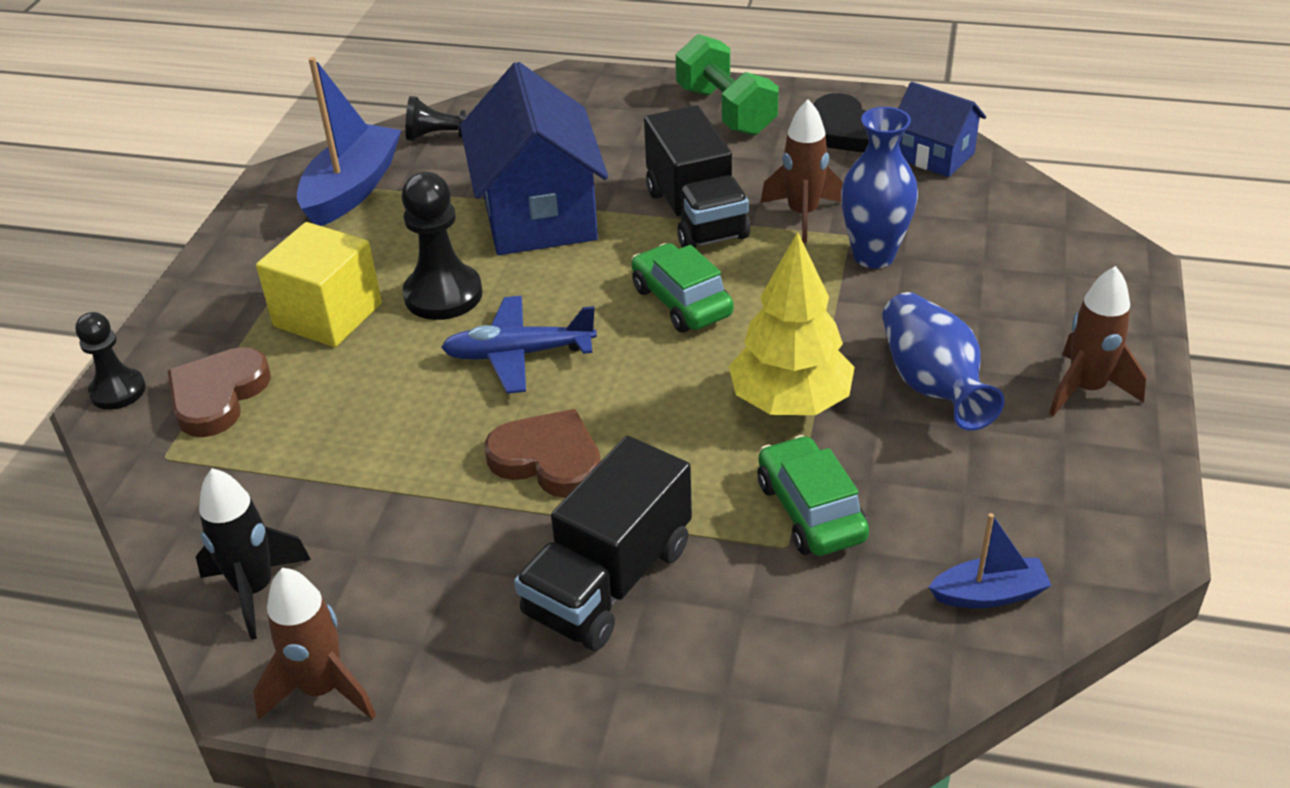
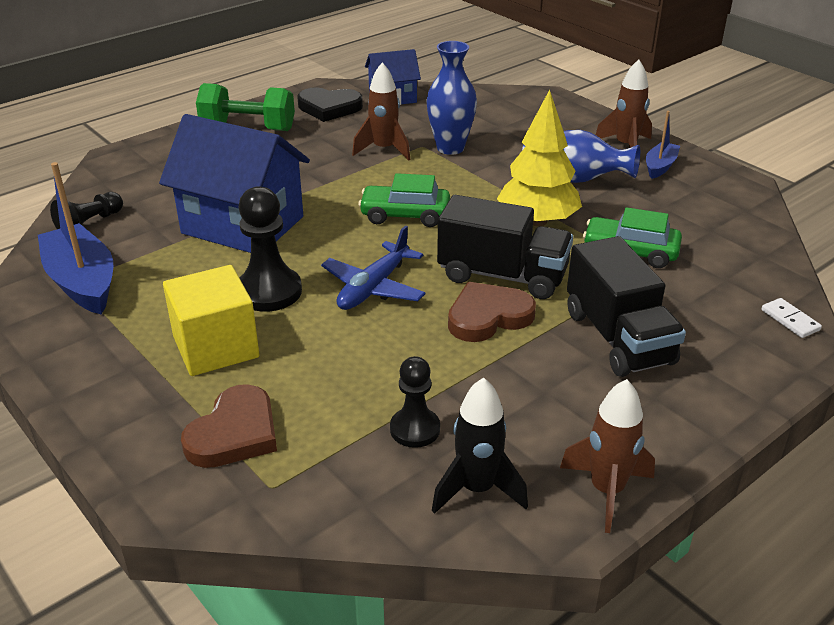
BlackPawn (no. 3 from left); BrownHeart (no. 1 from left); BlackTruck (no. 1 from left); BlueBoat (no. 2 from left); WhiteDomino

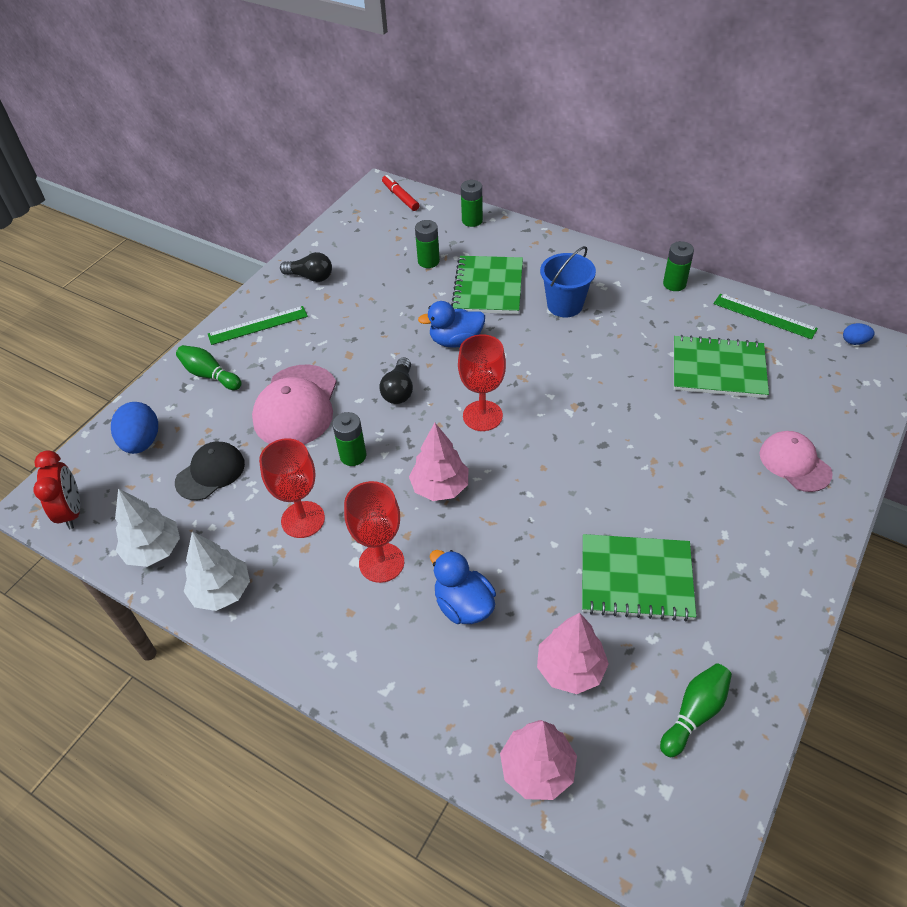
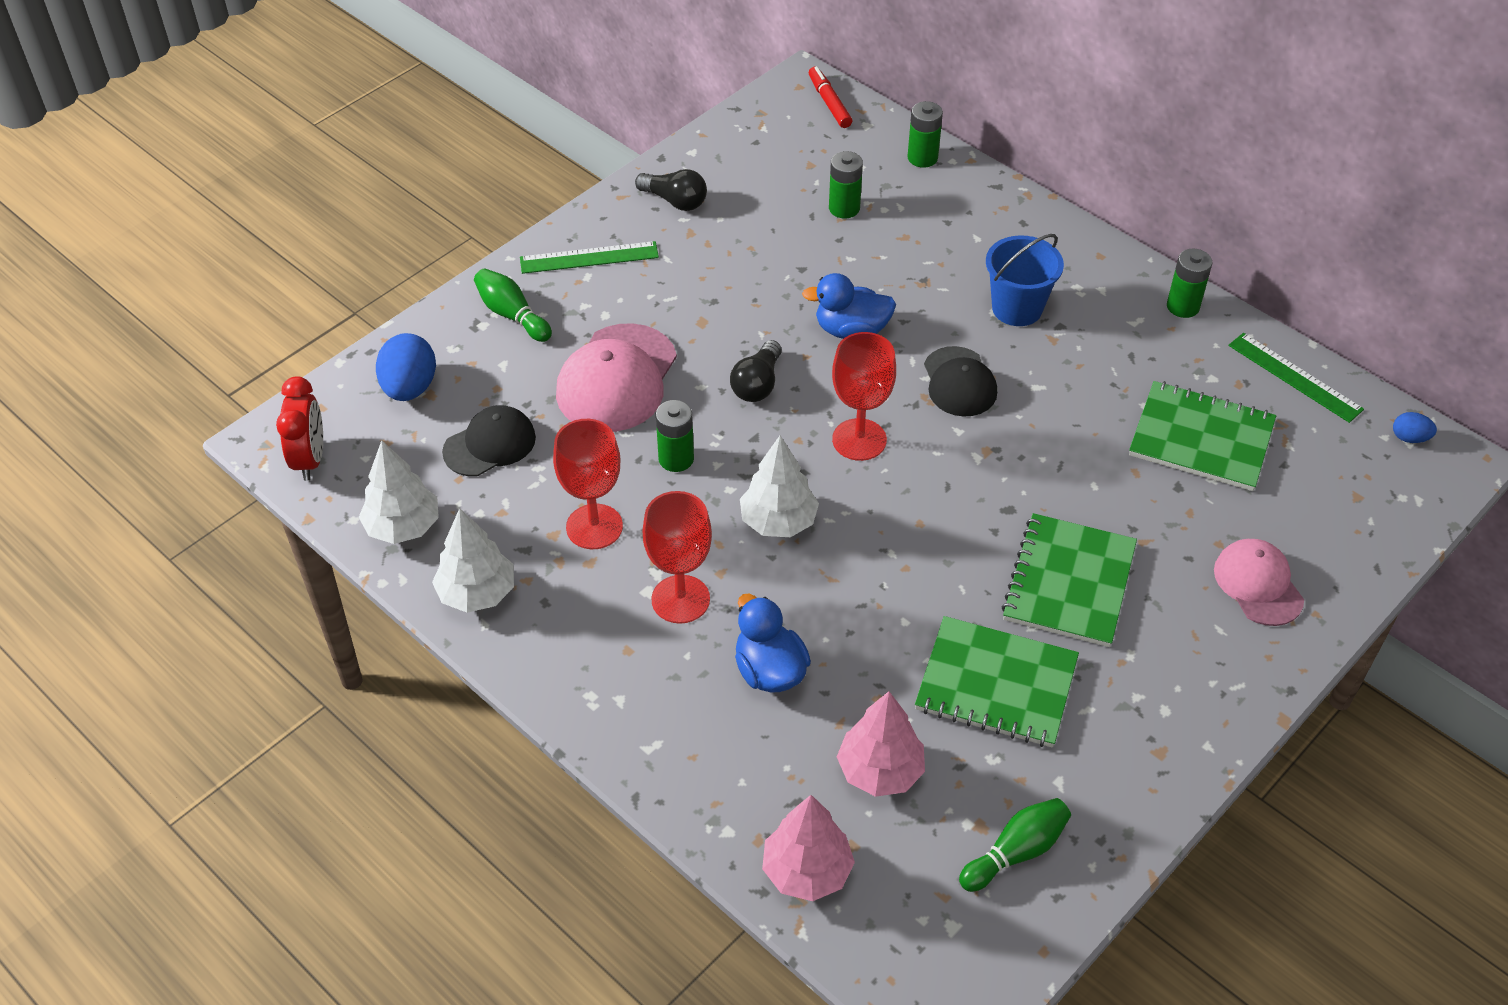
WhiteTree (no. 3 from left); GreenNotebook (no. 2 from left); BlackCap (no. 2 from left)

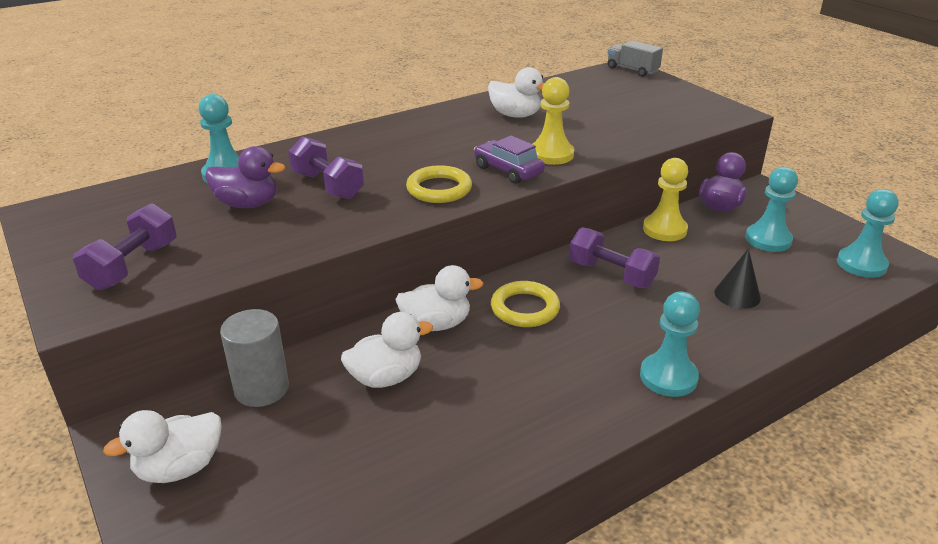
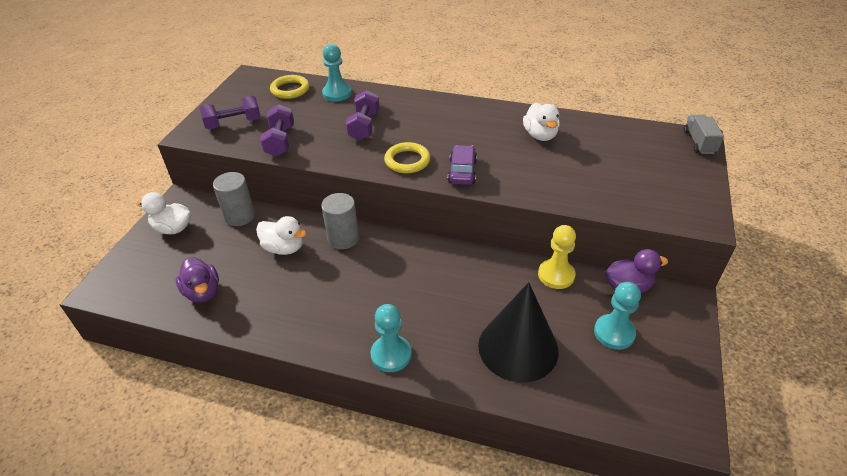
PurpleDuck (no. 1 from left); GreyCylinder (no. 2 from left); YellowRing (no. 1 from left); YellowPawn (no. 1 from left in the first image); PurpleDumbbell (no. 2 from left); BlackCone; TurquoisePawn (no. 4 from left in the first image)

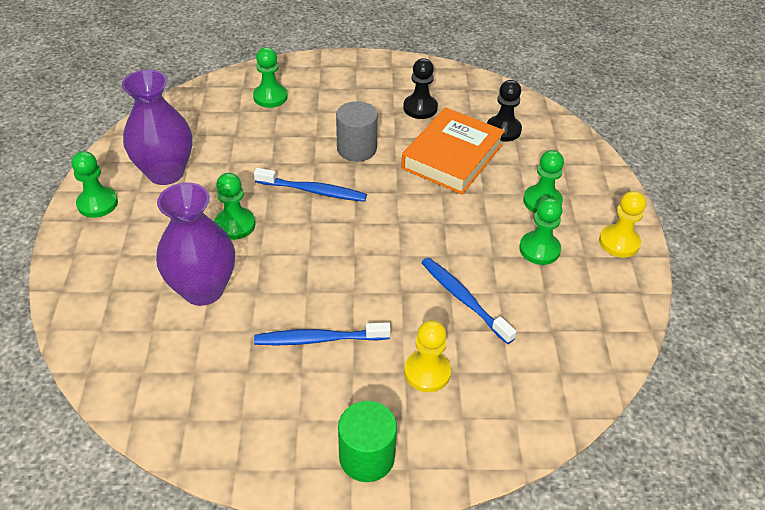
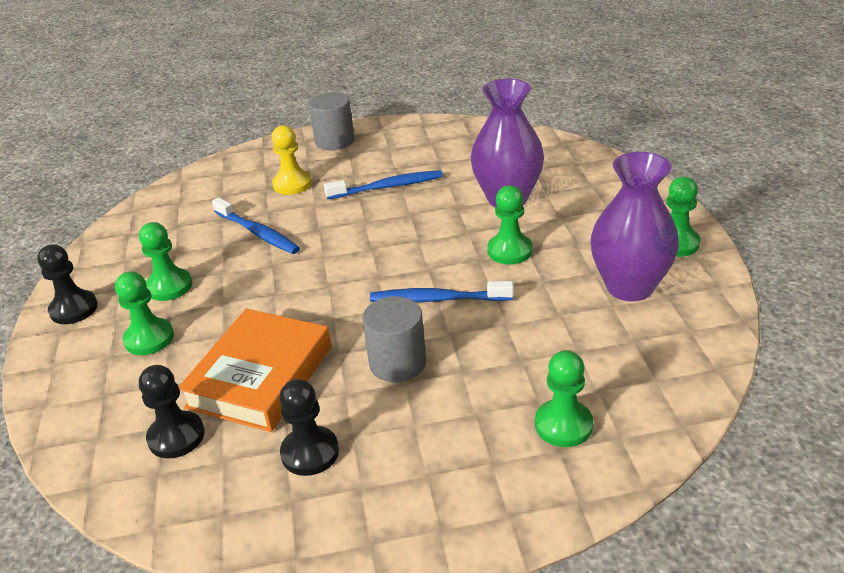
GreyCylinder (no. 1 from left); BlackPawn (no. 1 from left)

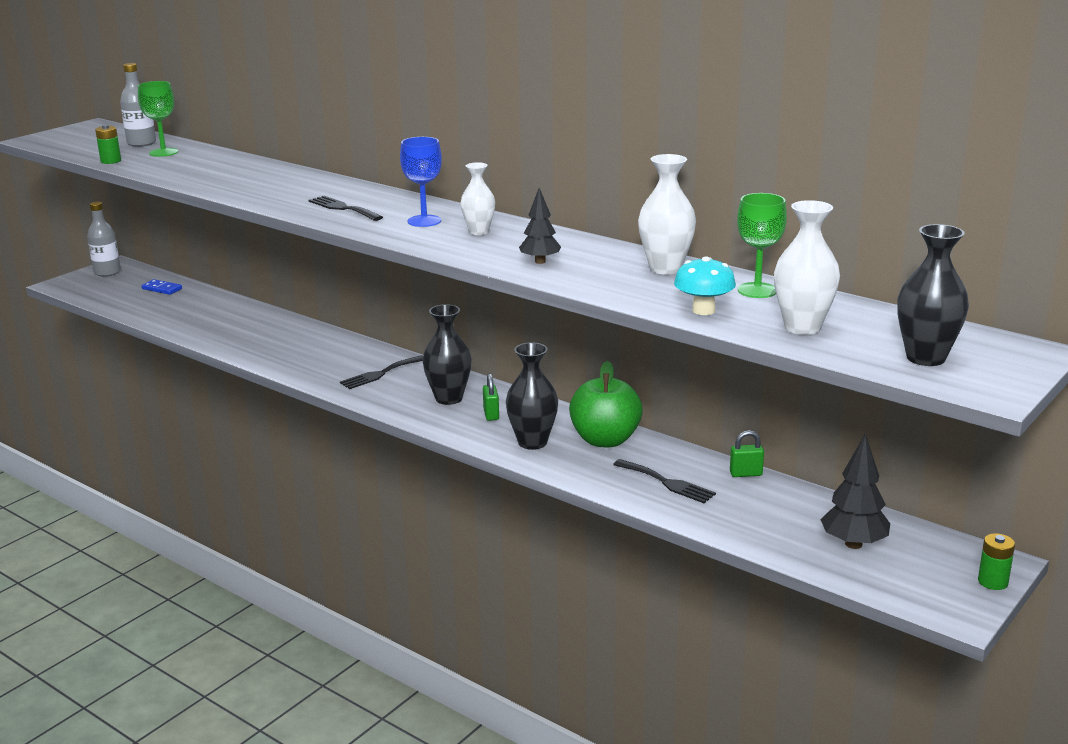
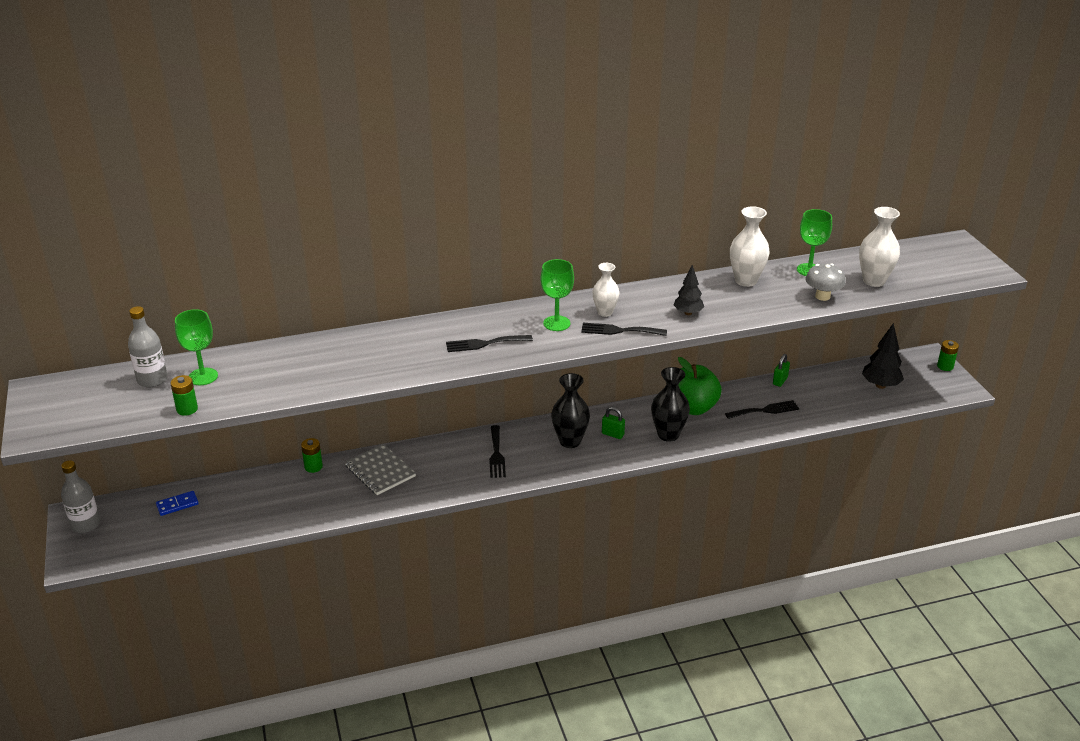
GreenGoblet (no. 2 from left); GreyMushroom; BlackVase (no. 3 from left in the first image); GreenBattery (no. 2 from left); GreyNotebook; BlackFork (no. 3 from left)

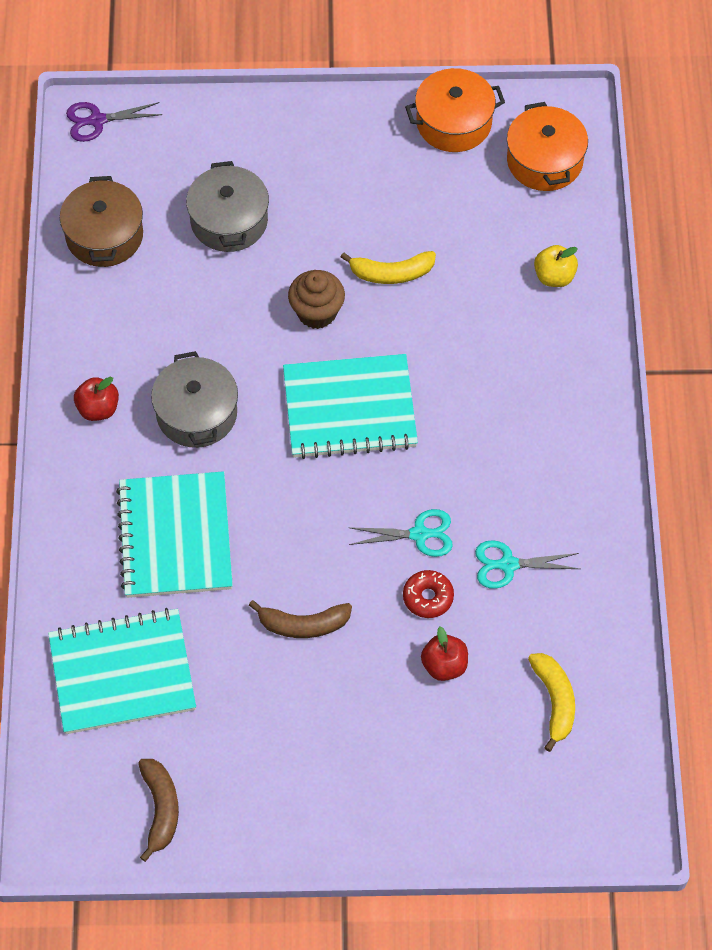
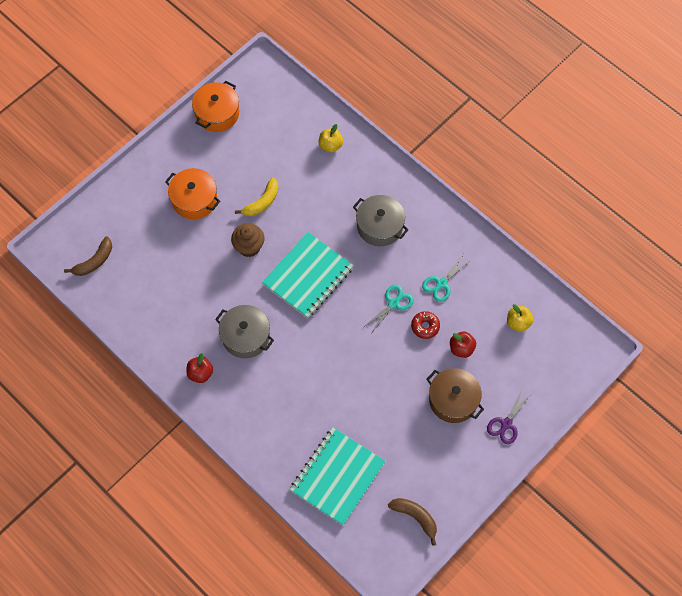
BrownPot; PurpleScissors; TurquoiseNotebook (no. 2 from left in the first image); GreyPot (no. 2 from left); BrownBanana (no. 1 from left); OrangePot (no. 1 from left); YellowApple (no. 2 from left)

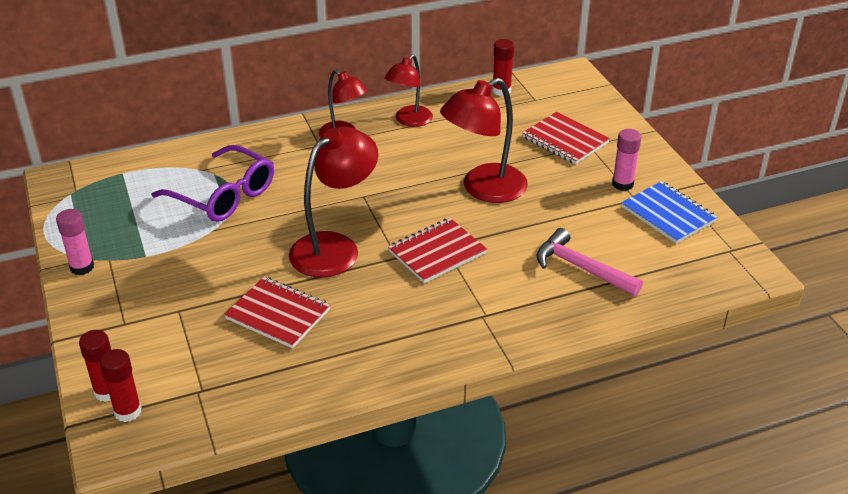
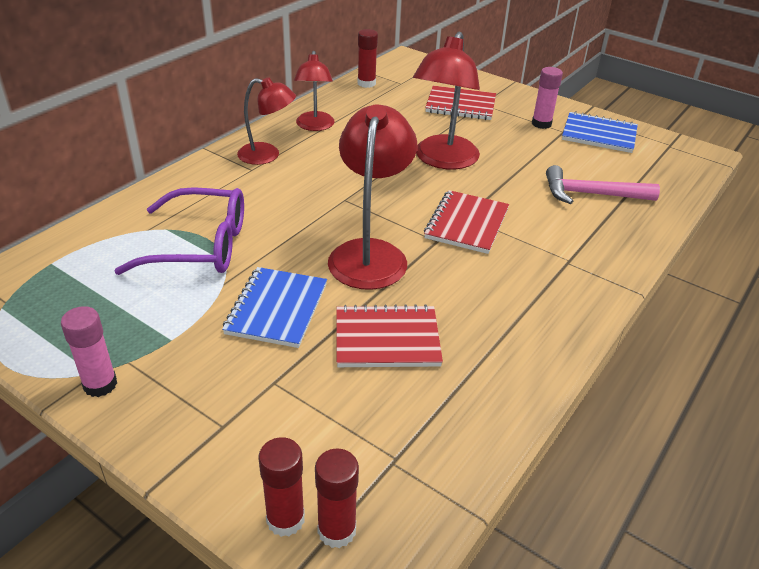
BlueNotebook (no. 1 from left)

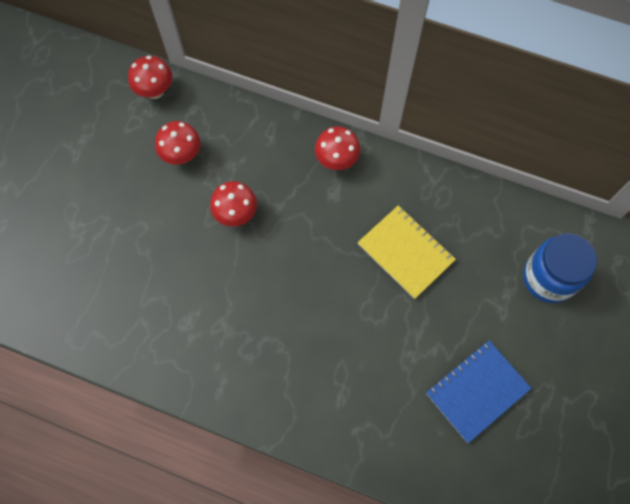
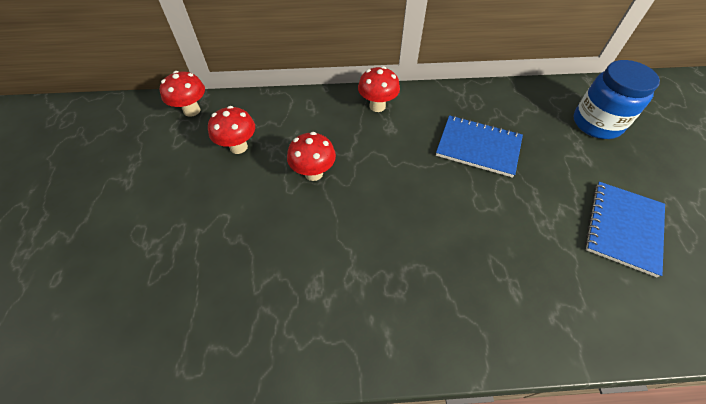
BlueNotebook (no. 1 from left)

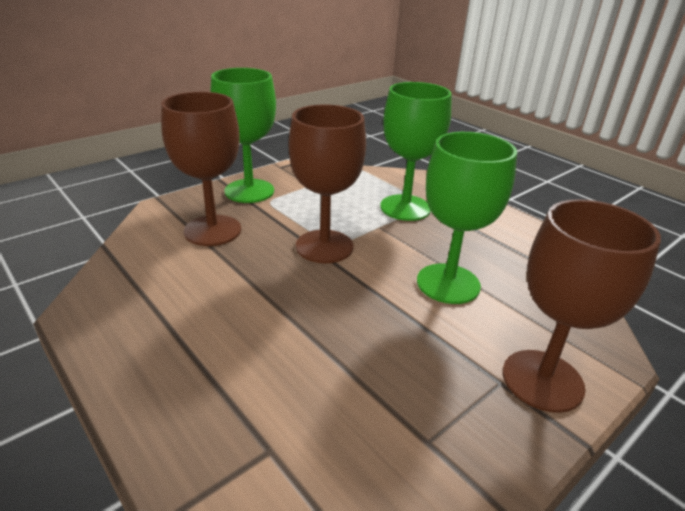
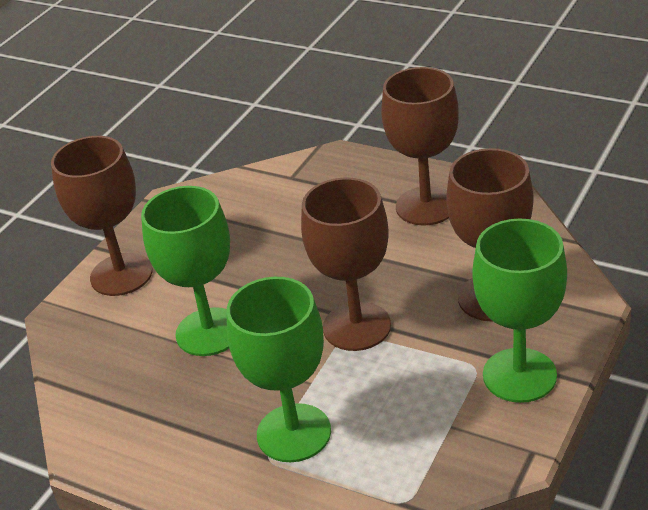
BrownGoblet (no. 3 from left)

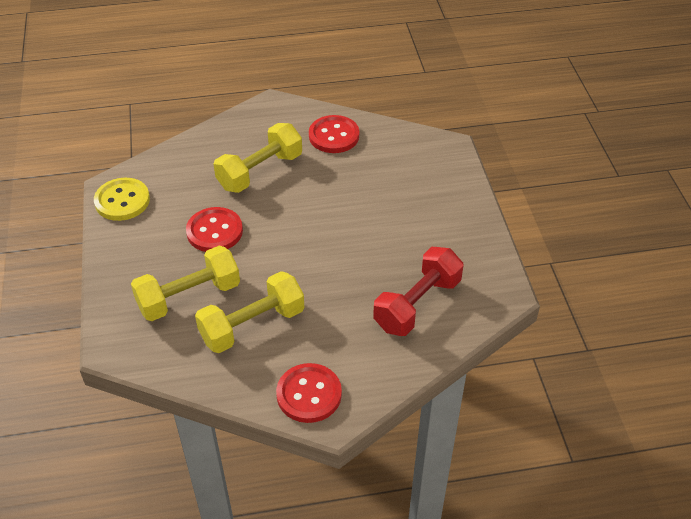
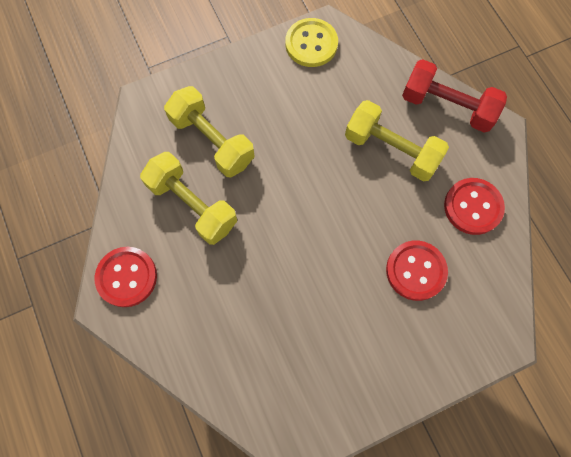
RedButton (no. 2 from left); RedDumbbell

